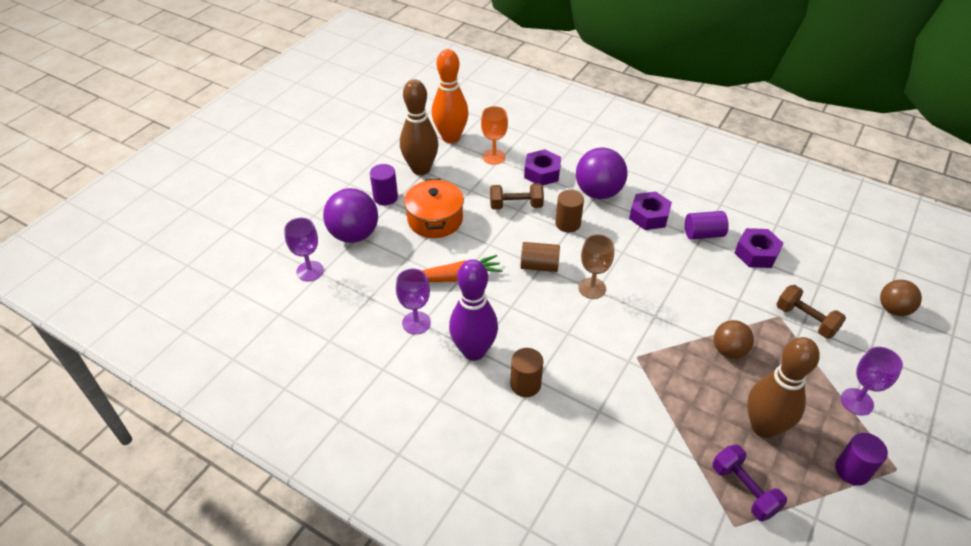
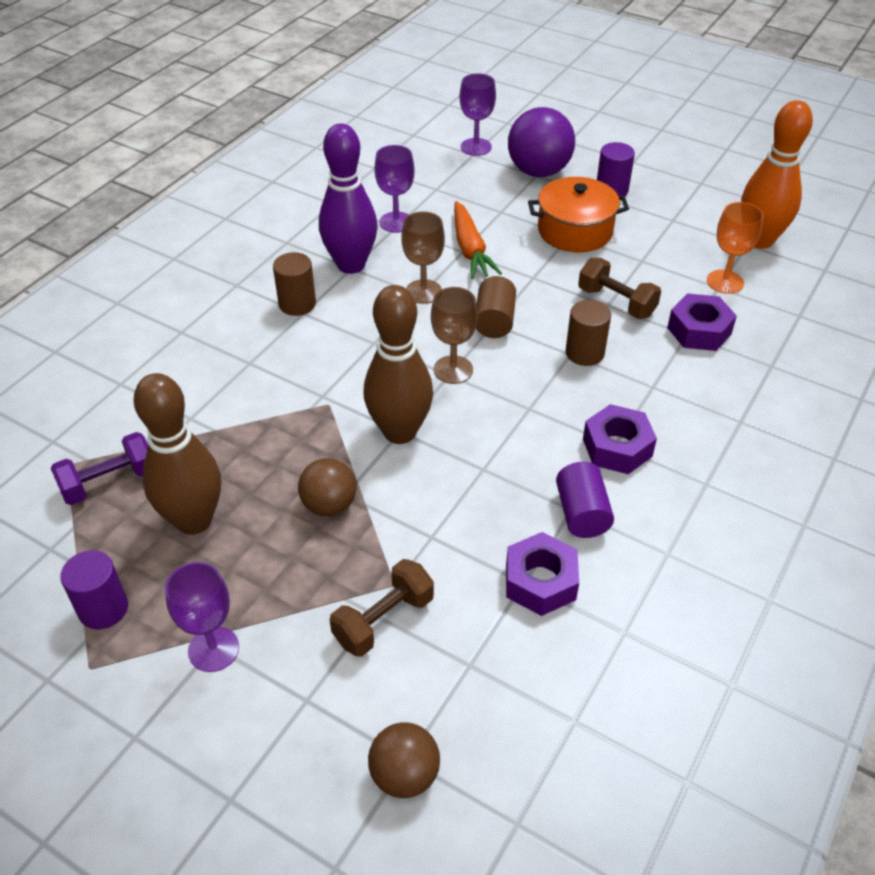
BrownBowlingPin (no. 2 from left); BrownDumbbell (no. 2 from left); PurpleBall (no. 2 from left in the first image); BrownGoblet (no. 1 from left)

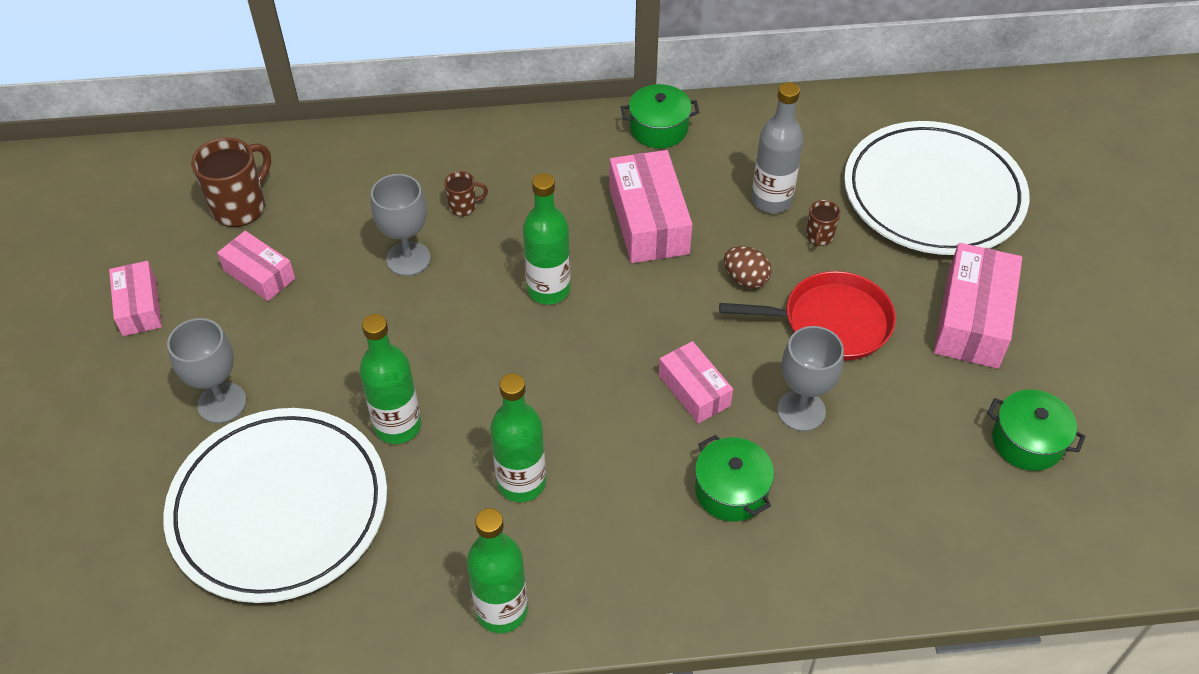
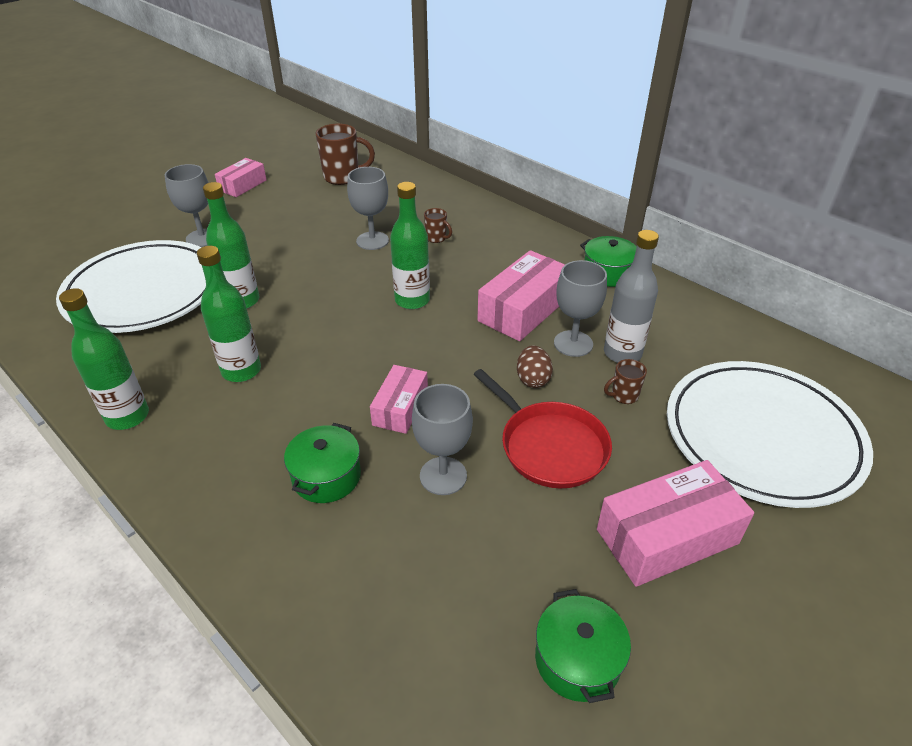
PinkBox (no. 2 from left in the first image); GreyGoblet (no. 4 from left)

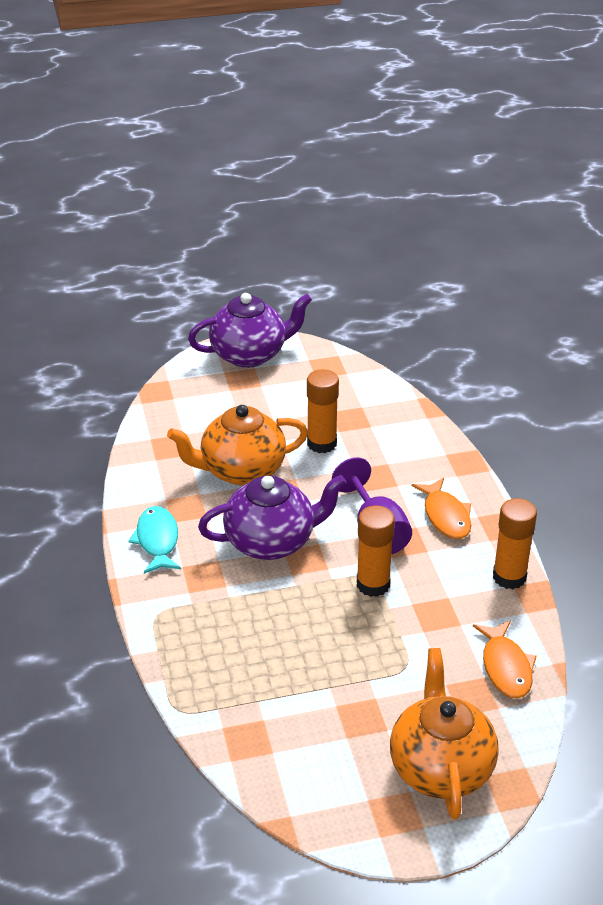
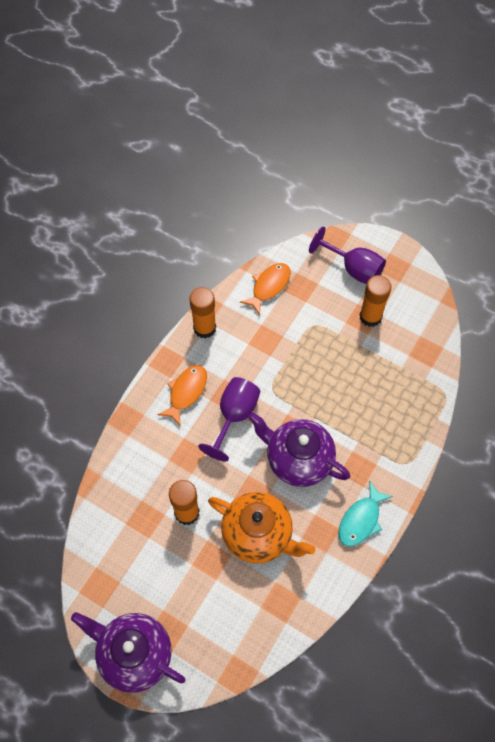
OrangeGlueStick (no. 3 from left); PurpleGoblet (no. 2 from left)

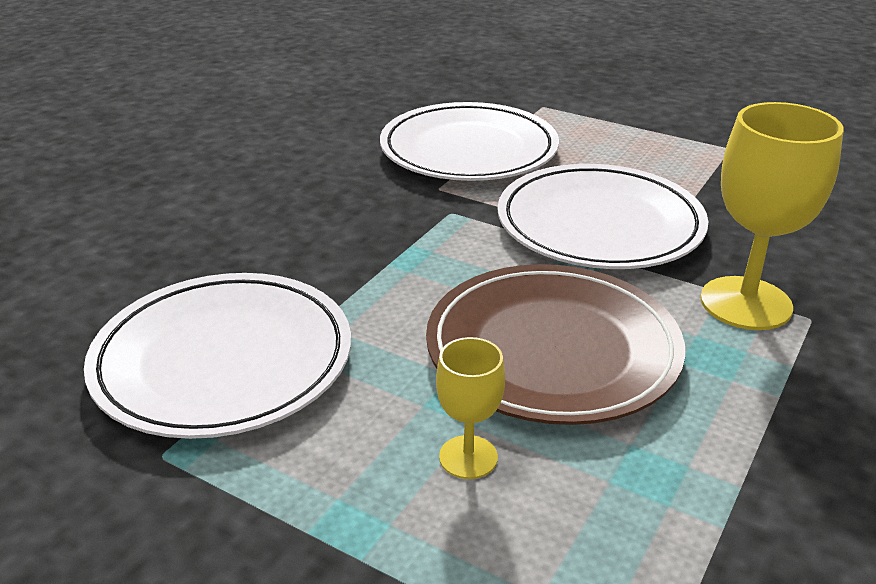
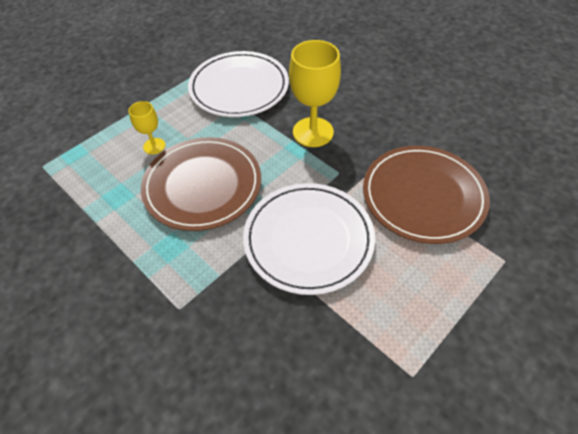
BrownPlate (no. 2 from left); YellowGoblet (no. 2 from left)

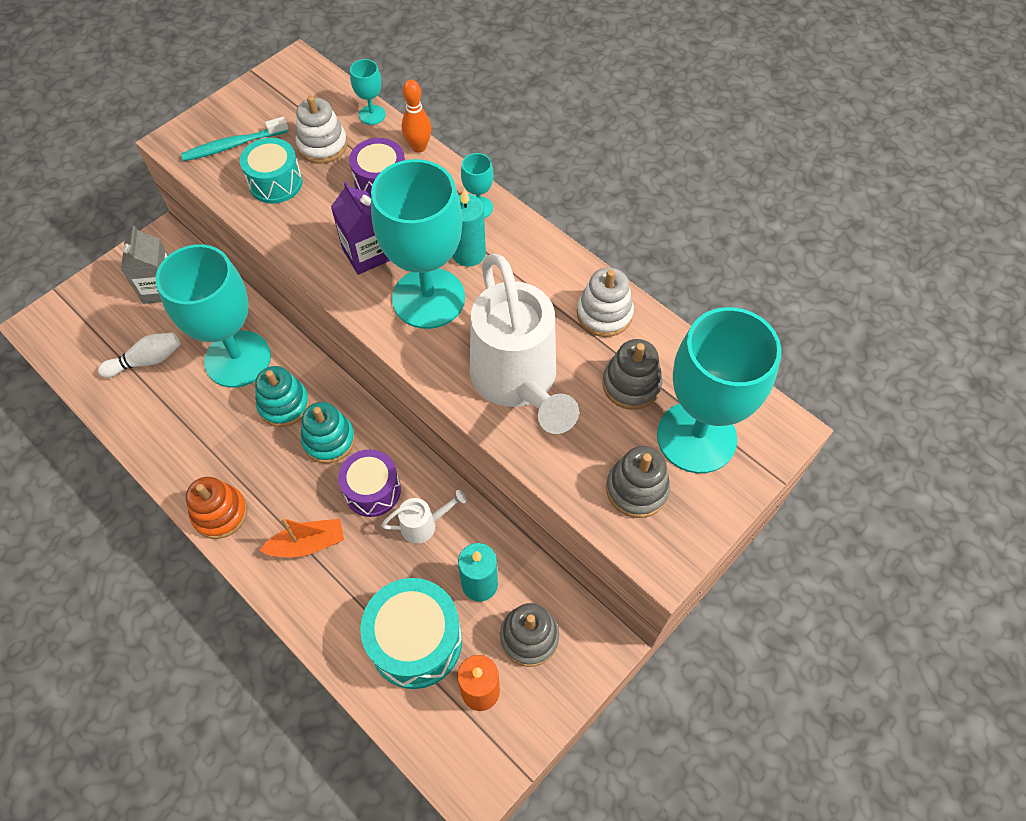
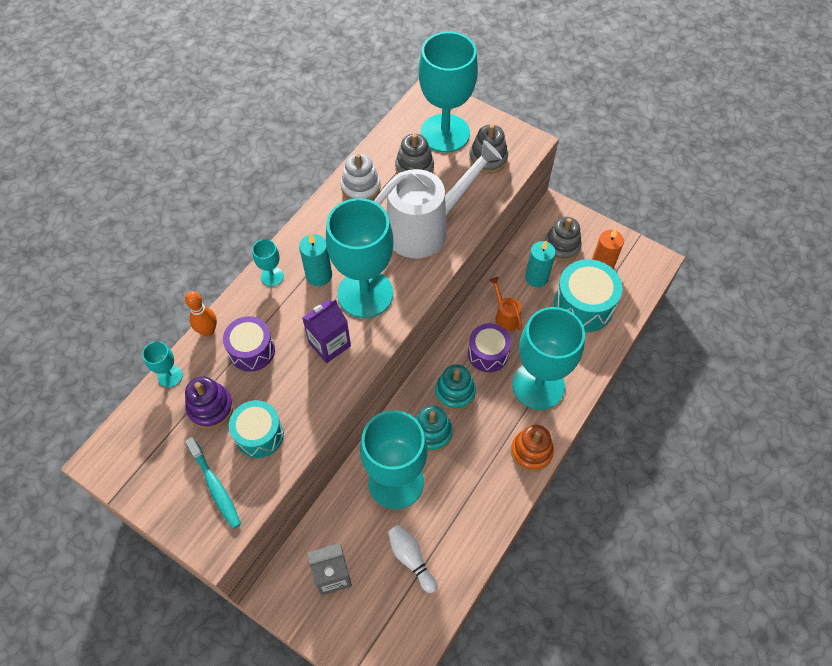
TurquoiseGoblet (no. 6 from left); PurpleStackingToy; OrangeWateringCan

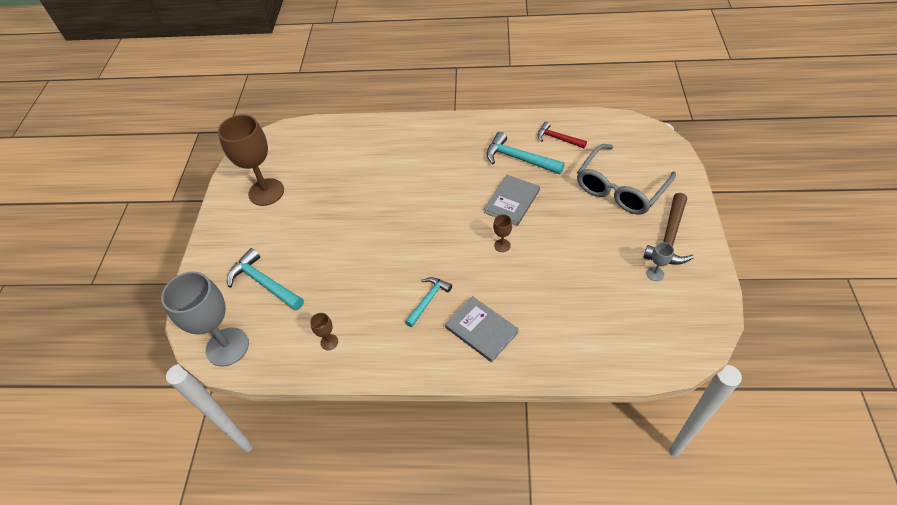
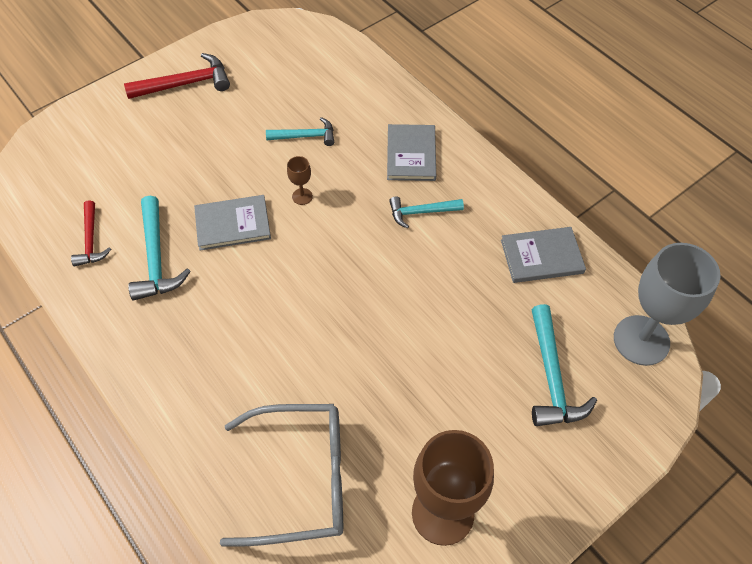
GreyBook (no. 3 from left); GreyGlasses; RedHammer (no. 2 from left); GreyGoblet (no. 2 from left in the first image); TurquoiseHammer (no. 2 from left)

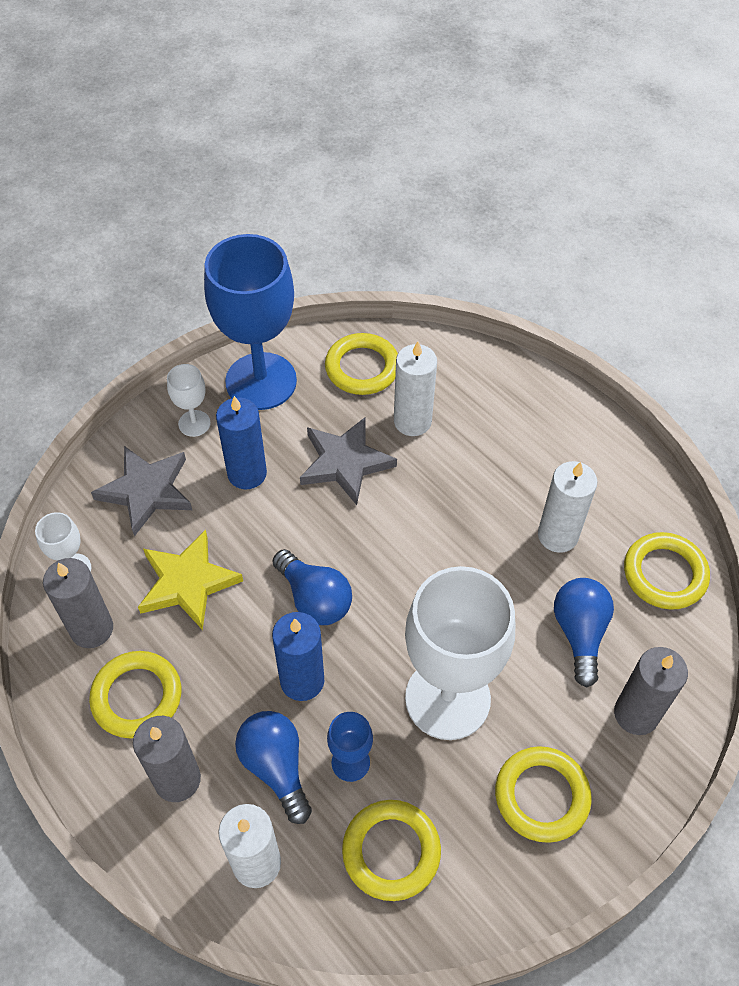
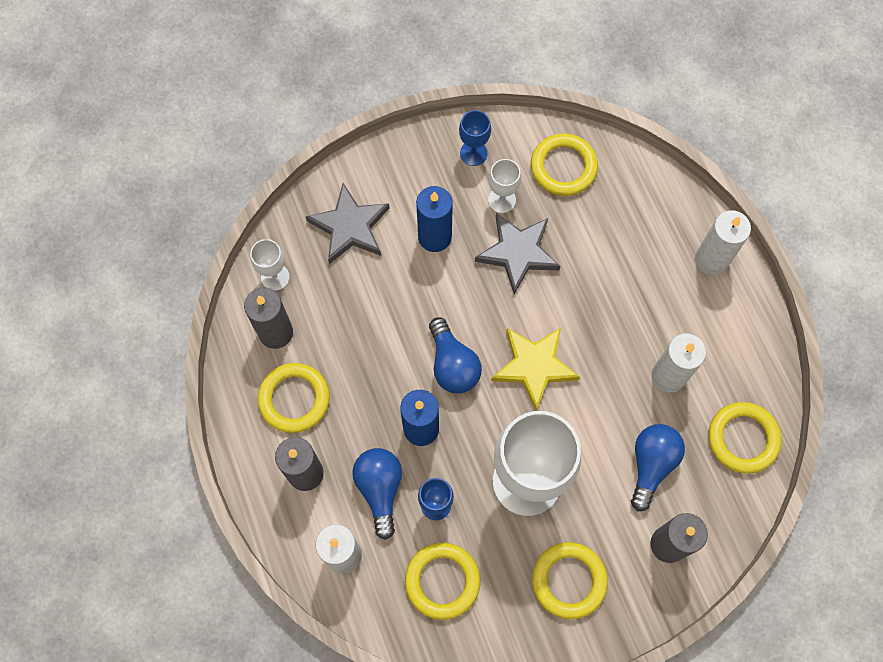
YellowStar; WhiteGoblet (no. 2 from left); BlueGoblet (no. 2 from left); WhiteCandle (no. 3 from left)

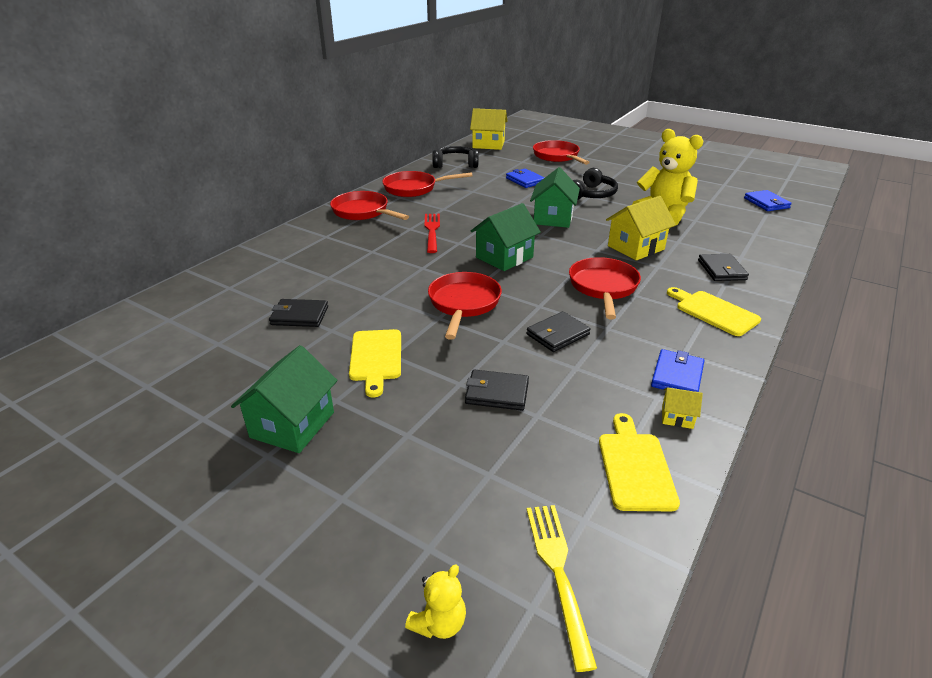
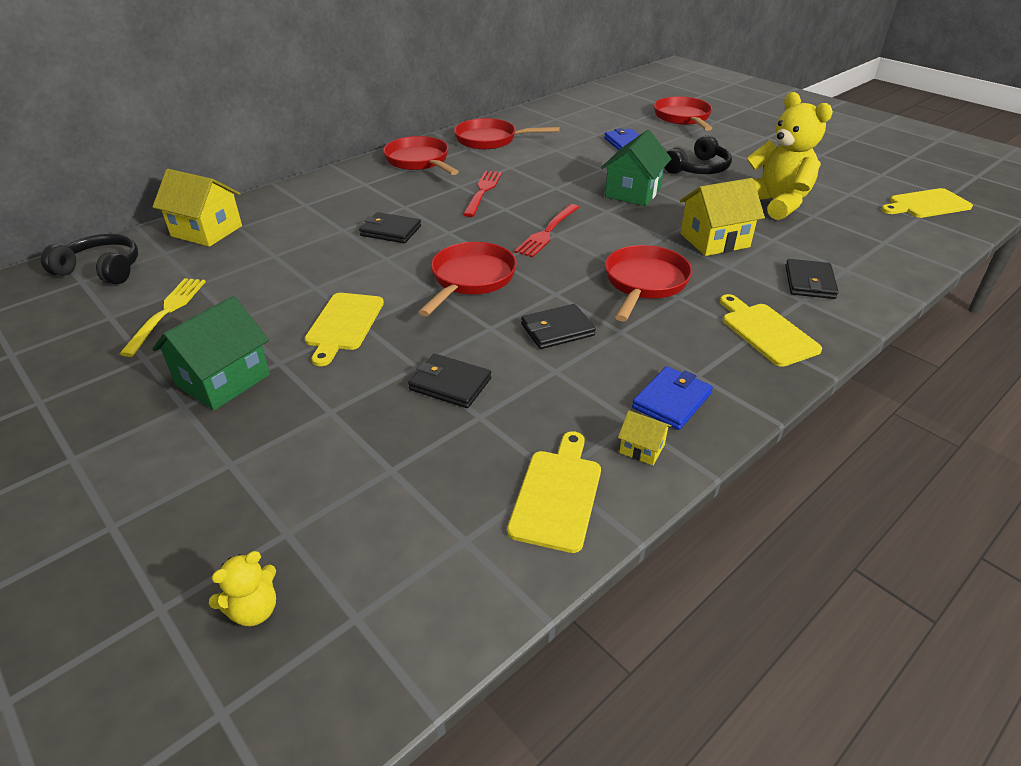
BlackWallet (no. 1 from left); BlackHeadphones (no. 1 from left); YellowHouse (no. 1 from left); RedFork (no. 2 from left); YellowFork; YellowCuttingBoard (no. 4 from left)

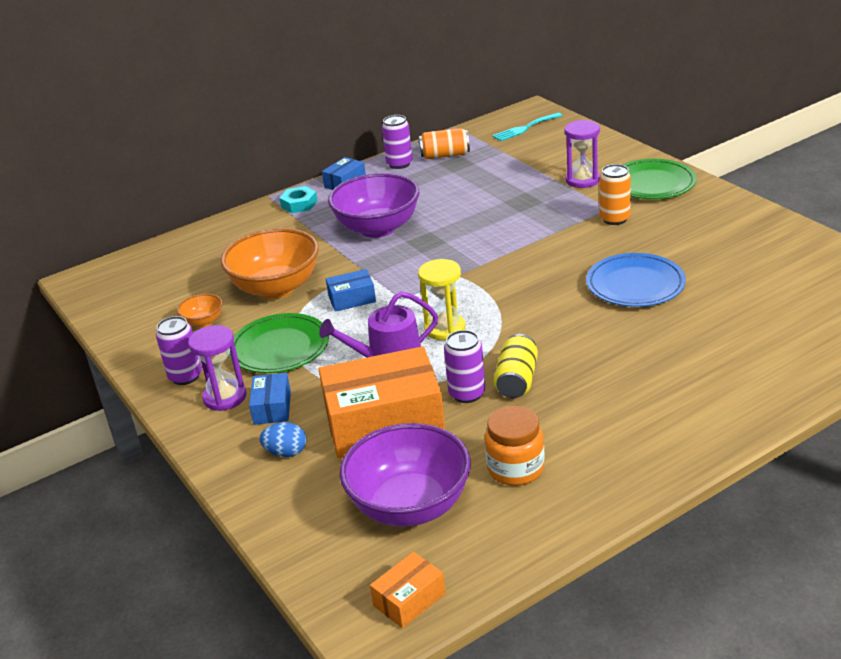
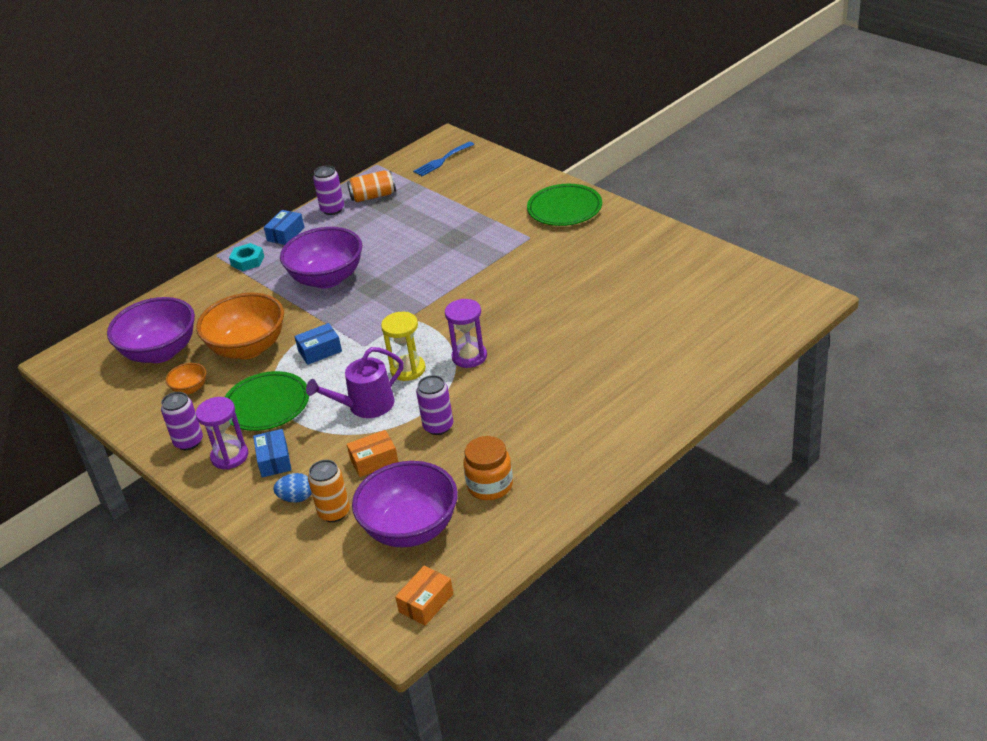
OrangeBox (no. 1 from left); BlueFork; YellowCan; PurpleHourglass (no. 2 from left); BluePlate; OrangeCan (no. 1 from left); PurpleBowl (no. 1 from left)

